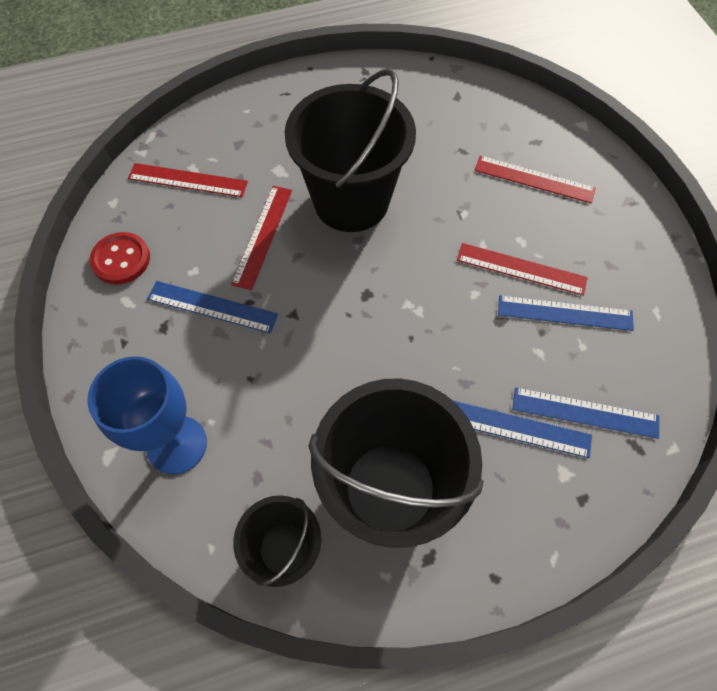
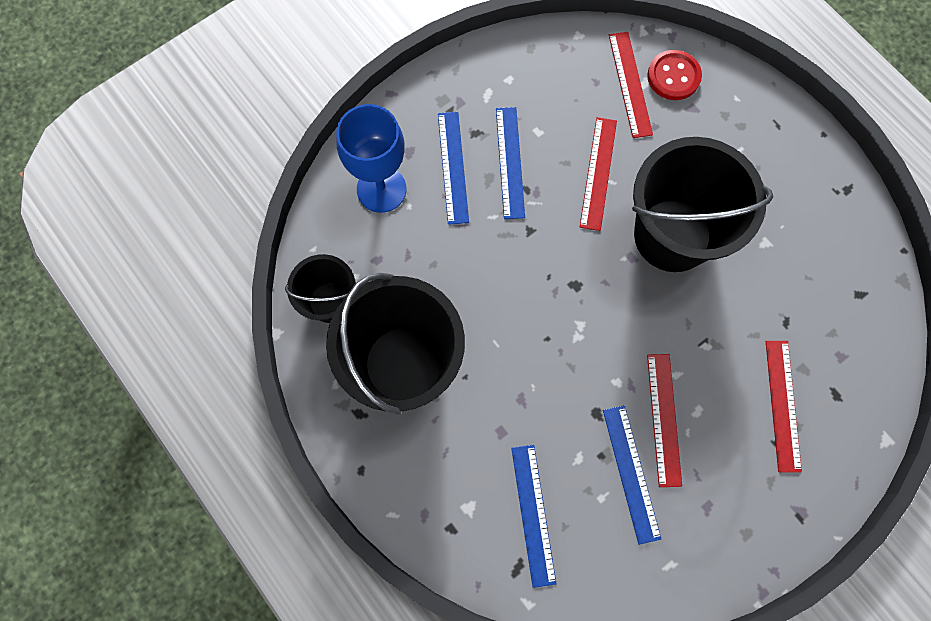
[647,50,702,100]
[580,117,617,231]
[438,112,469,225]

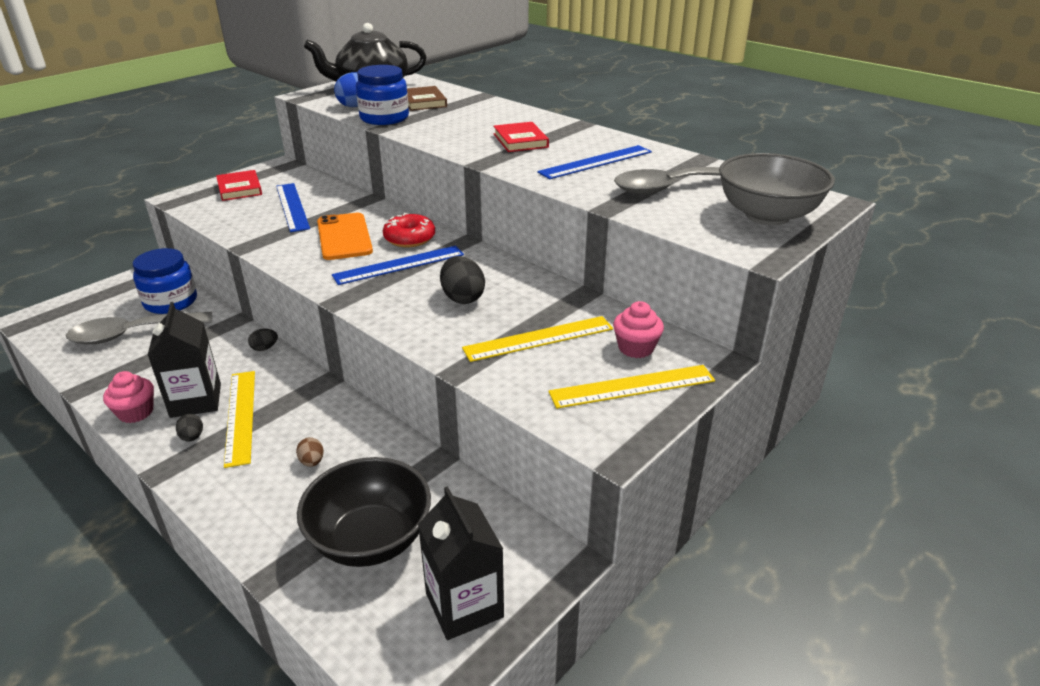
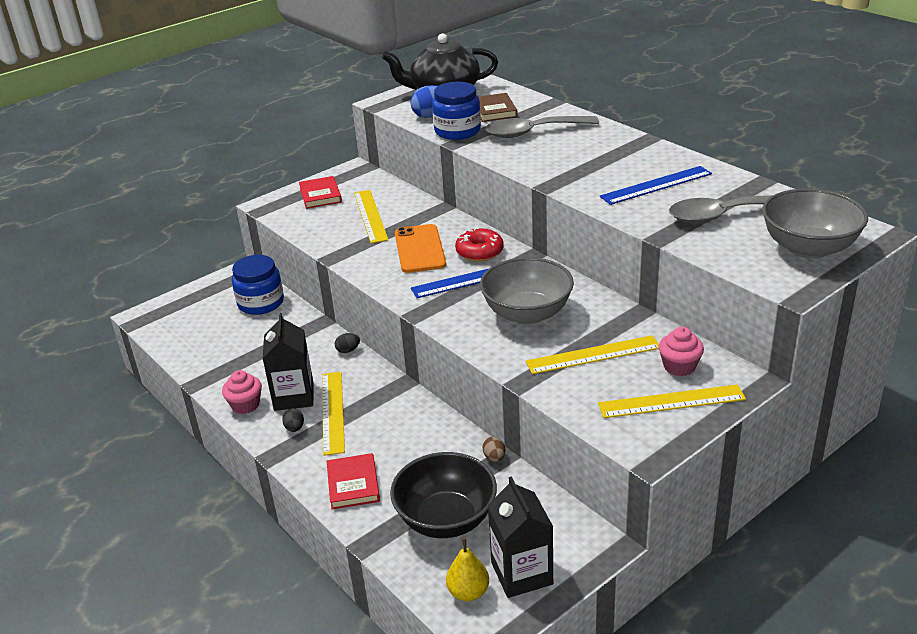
[485,116,599,138]
[354,190,389,243]
[483,437,505,462]
[480,257,574,325]
[327,453,380,509]
[446,538,489,601]

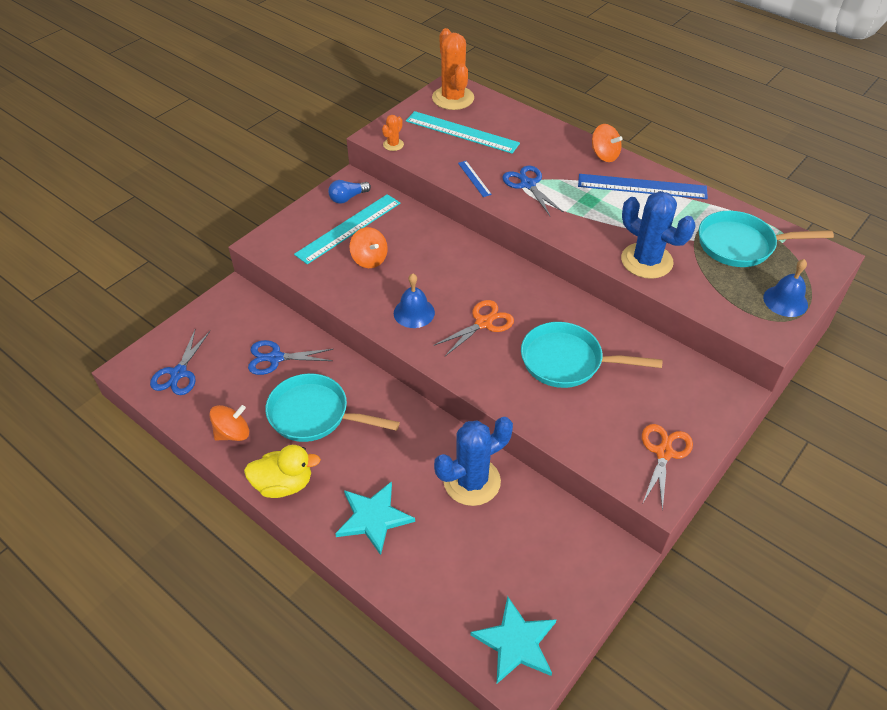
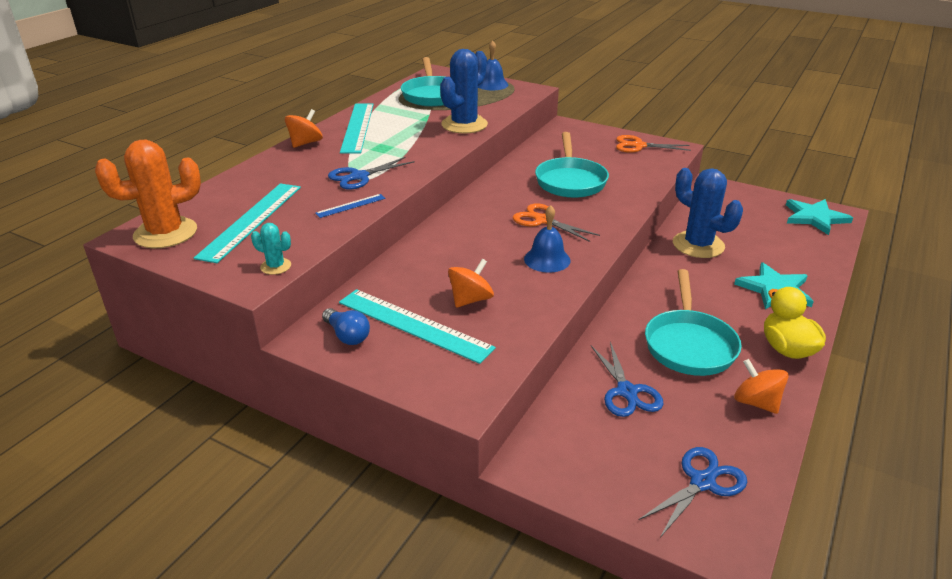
[639,447,747,538]
[251,223,291,275]
[340,103,374,154]

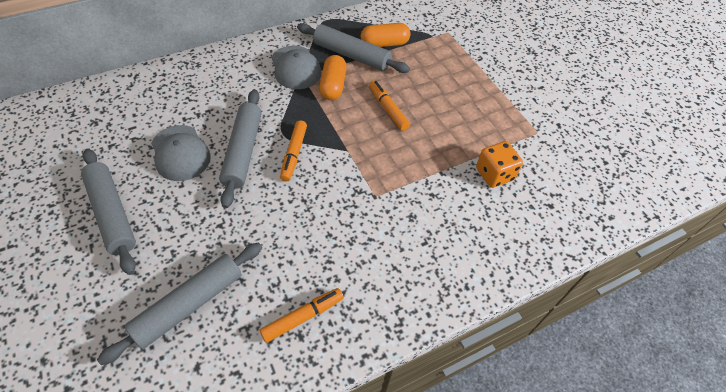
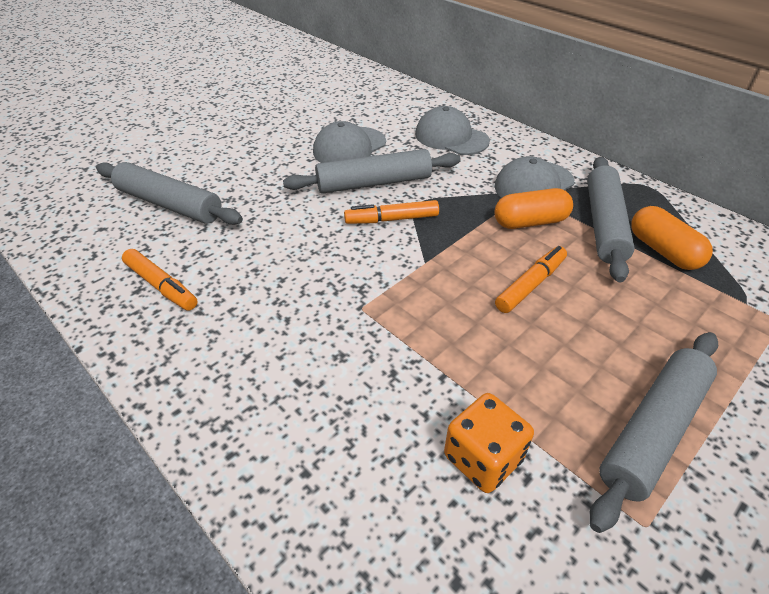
[589,332,718,533]
[415,106,490,155]

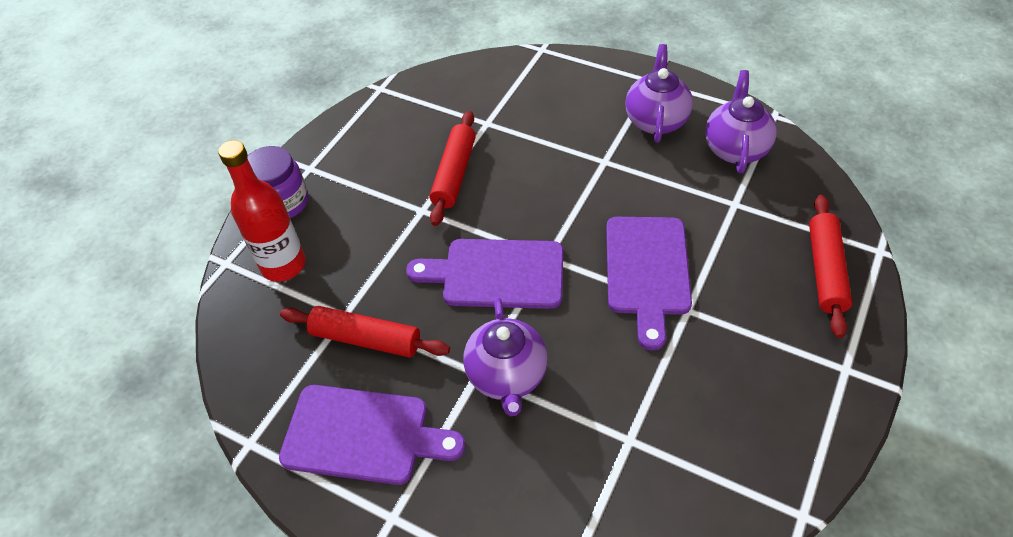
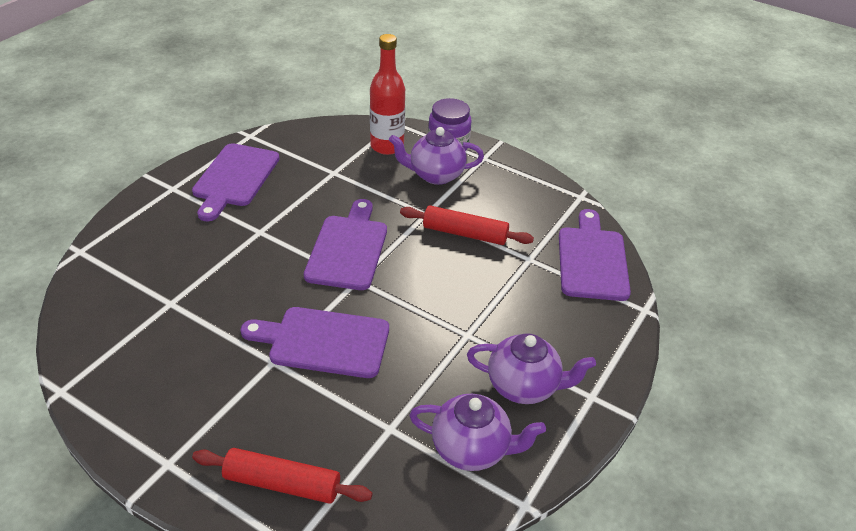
[280,306,450,358] (first image)
[389,127,484,185]
[559,209,631,301]

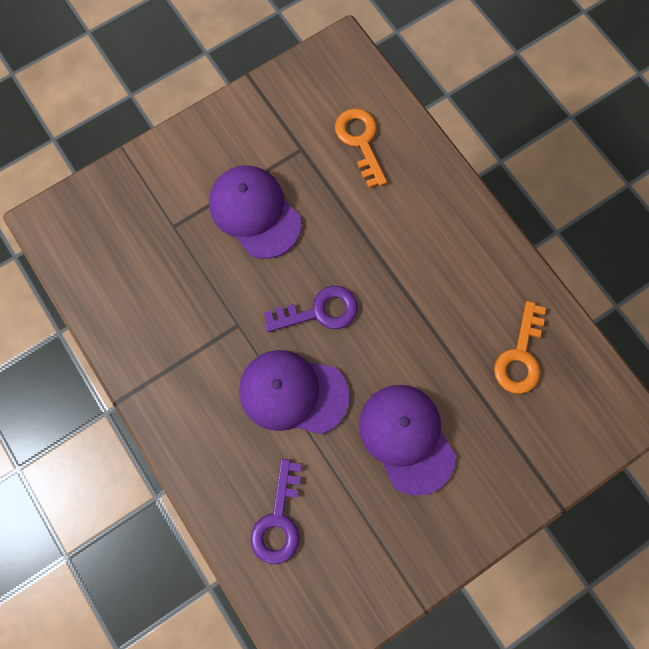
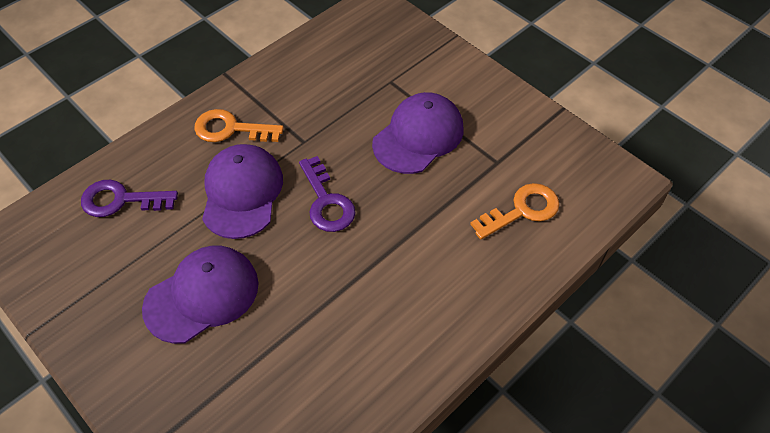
[194,109,284,142]

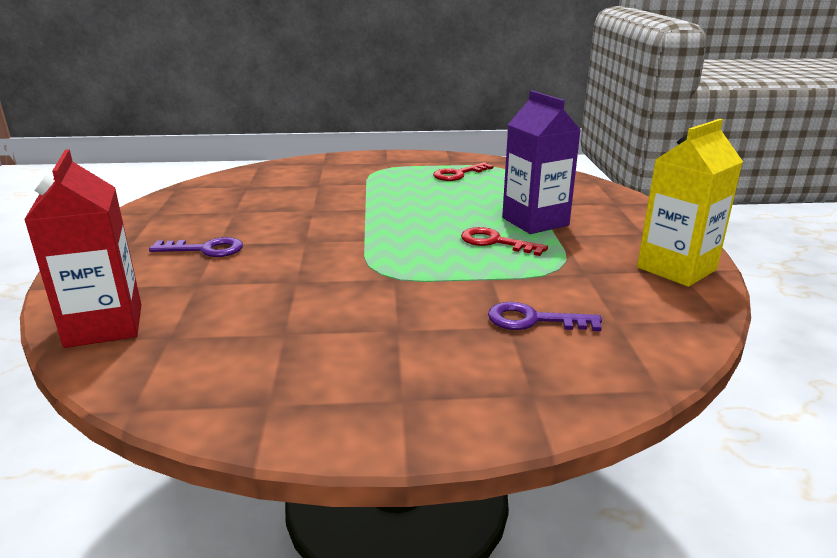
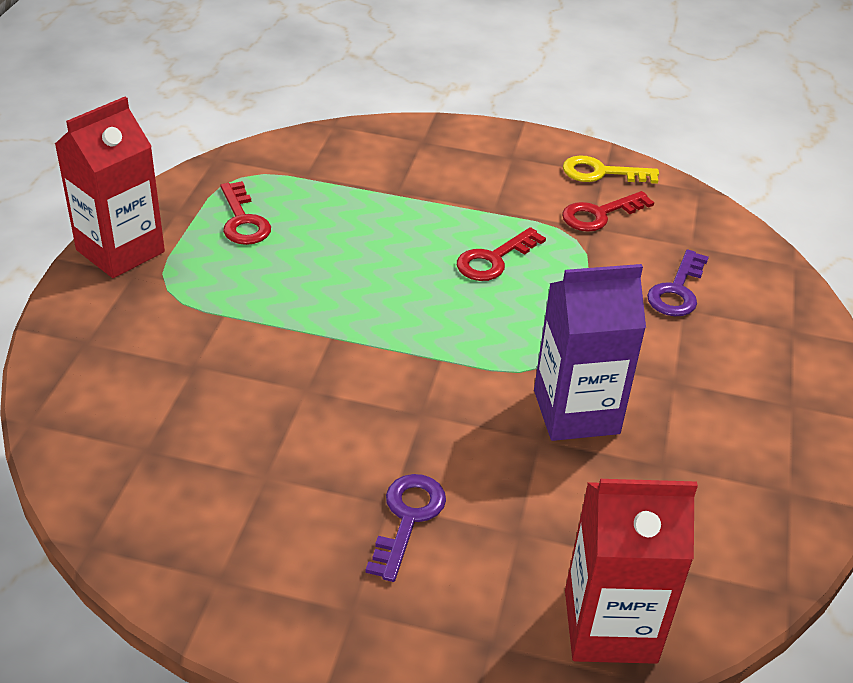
[534,264,646,441]
[563,155,659,184]
[55,97,165,278]
[562,191,654,232]

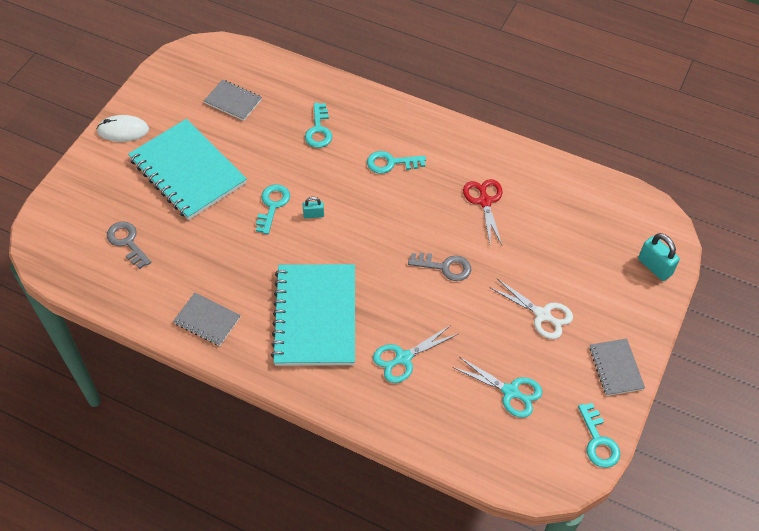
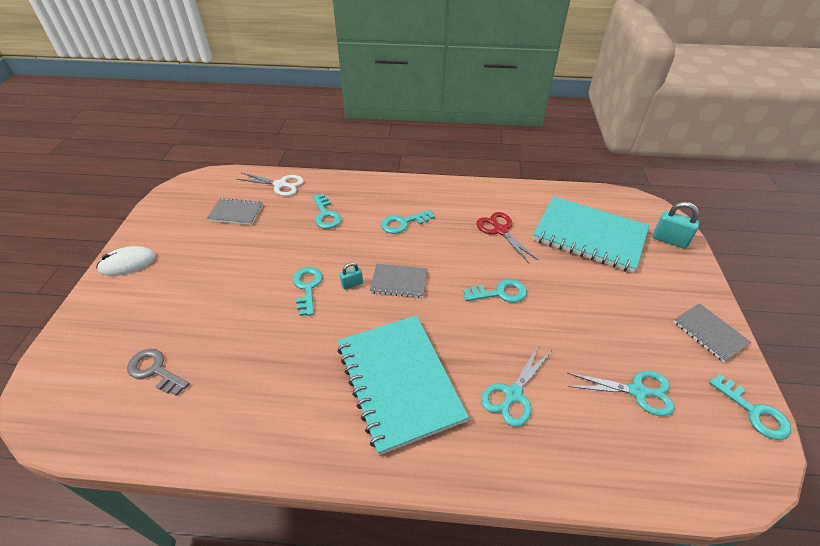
[533,196,649,273]
[370,264,427,298]
[463,279,527,303]
[236,173,304,196]

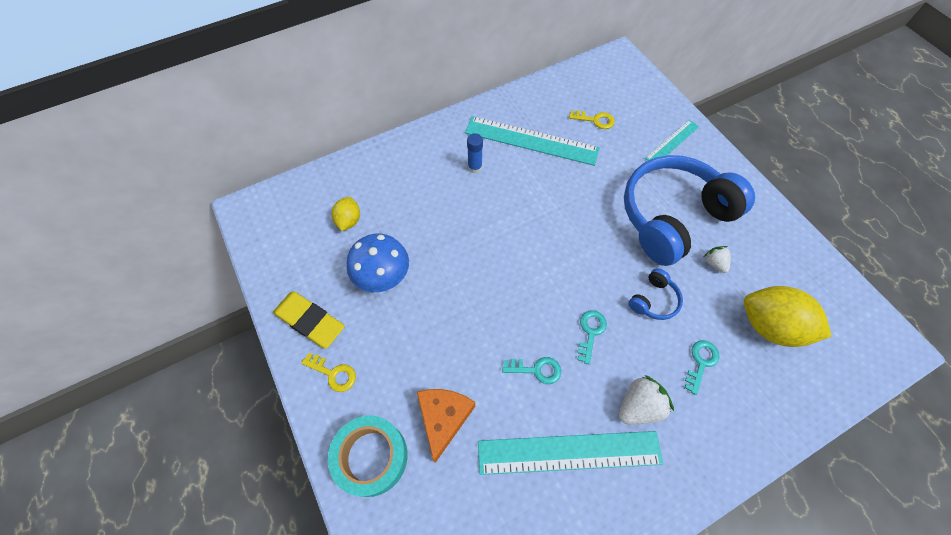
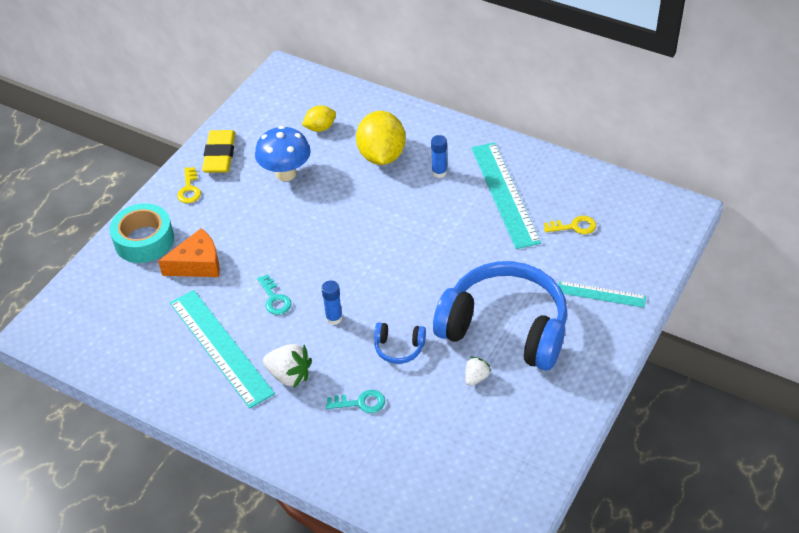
[544,216,596,234]
[321,280,343,325]
[356,111,406,165]

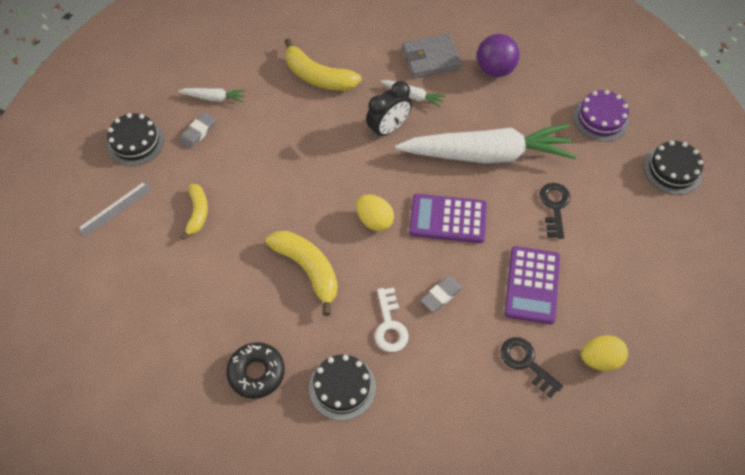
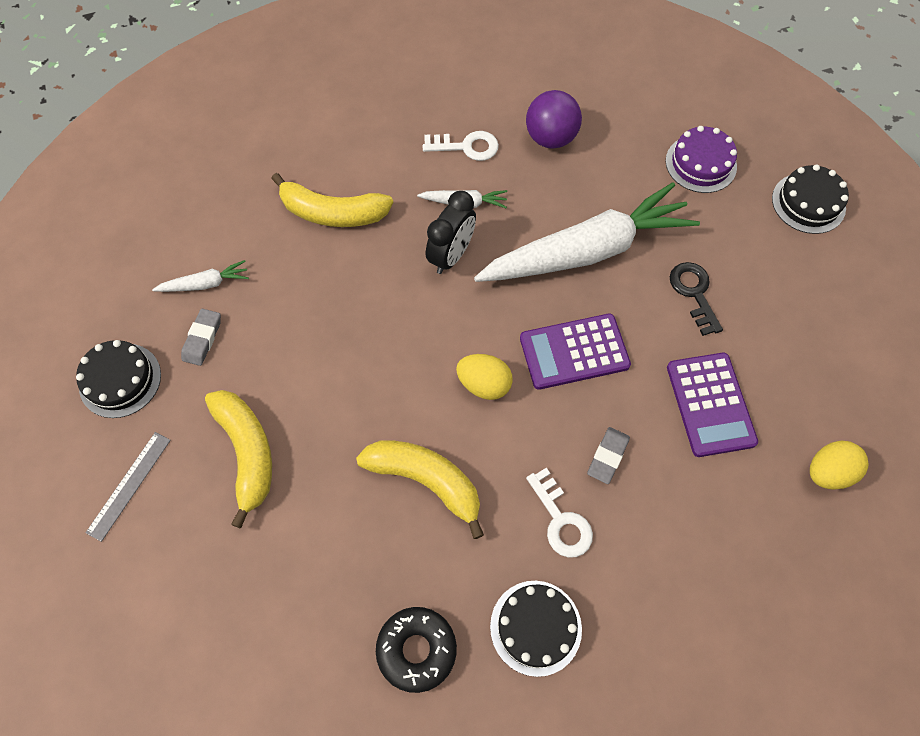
[205,390,272,528]
[423,131,499,161]
[500,337,563,398] (first image)

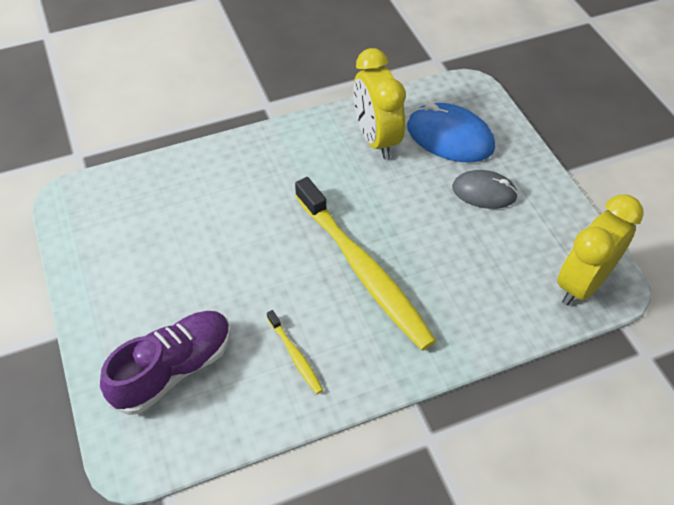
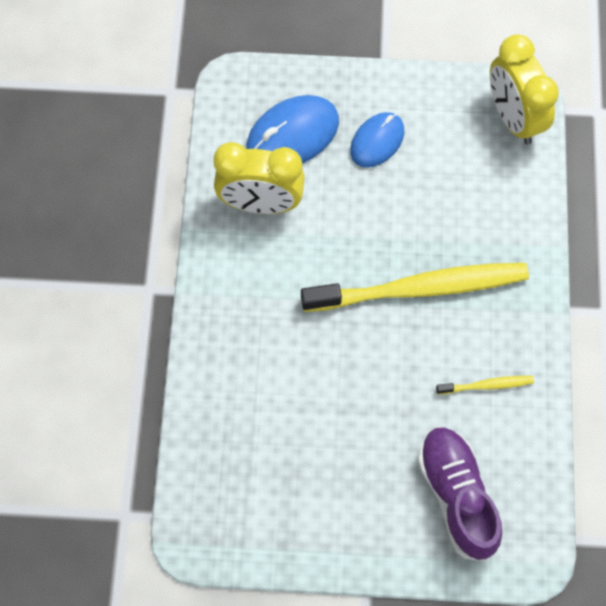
[350,112,405,167]

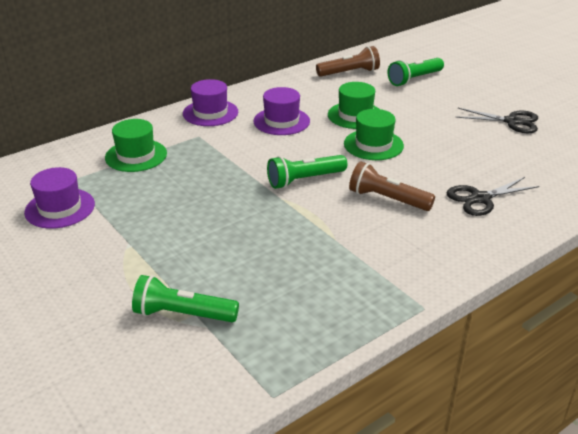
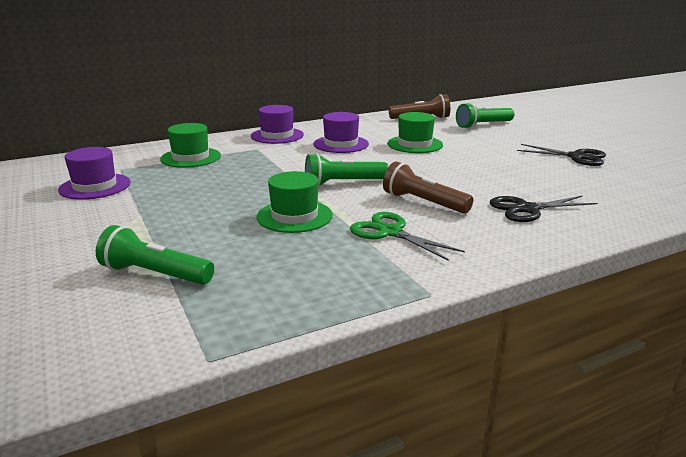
[256,171,333,233]
[350,212,465,261]

